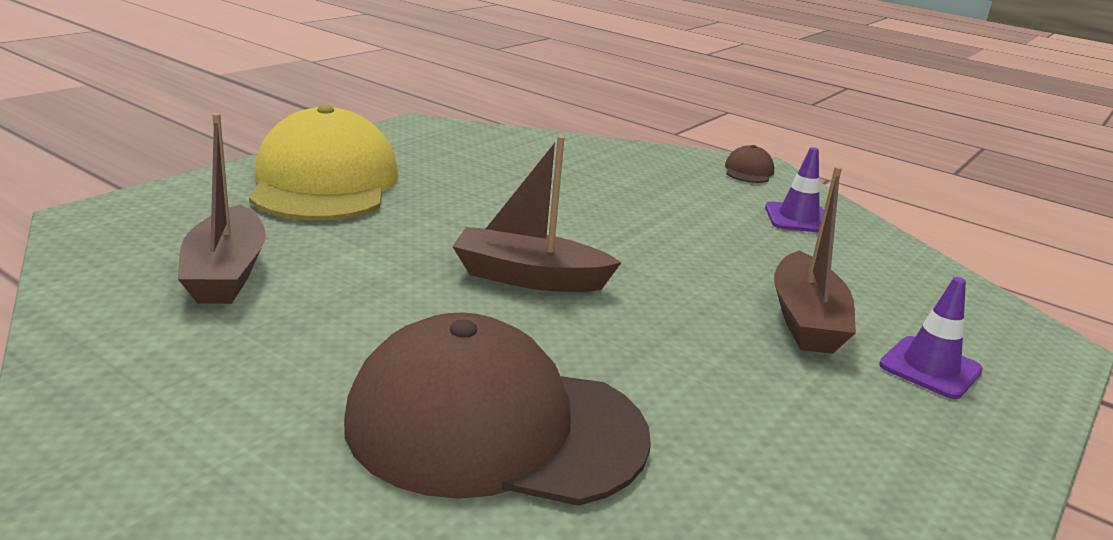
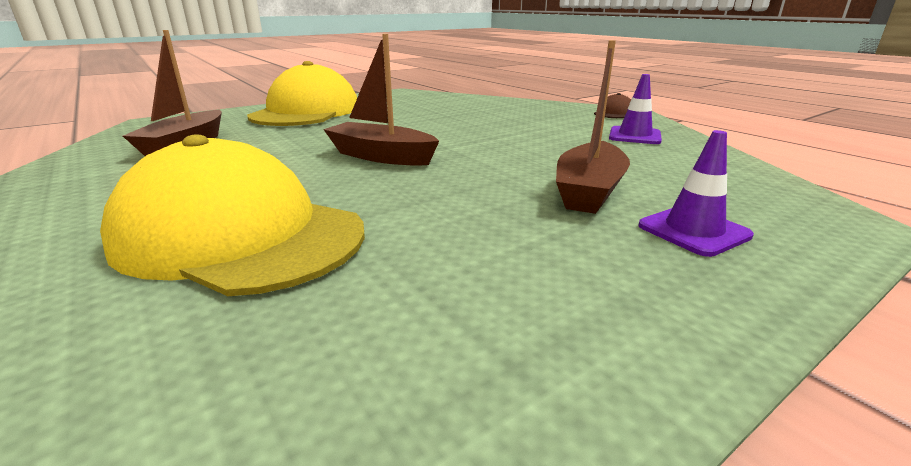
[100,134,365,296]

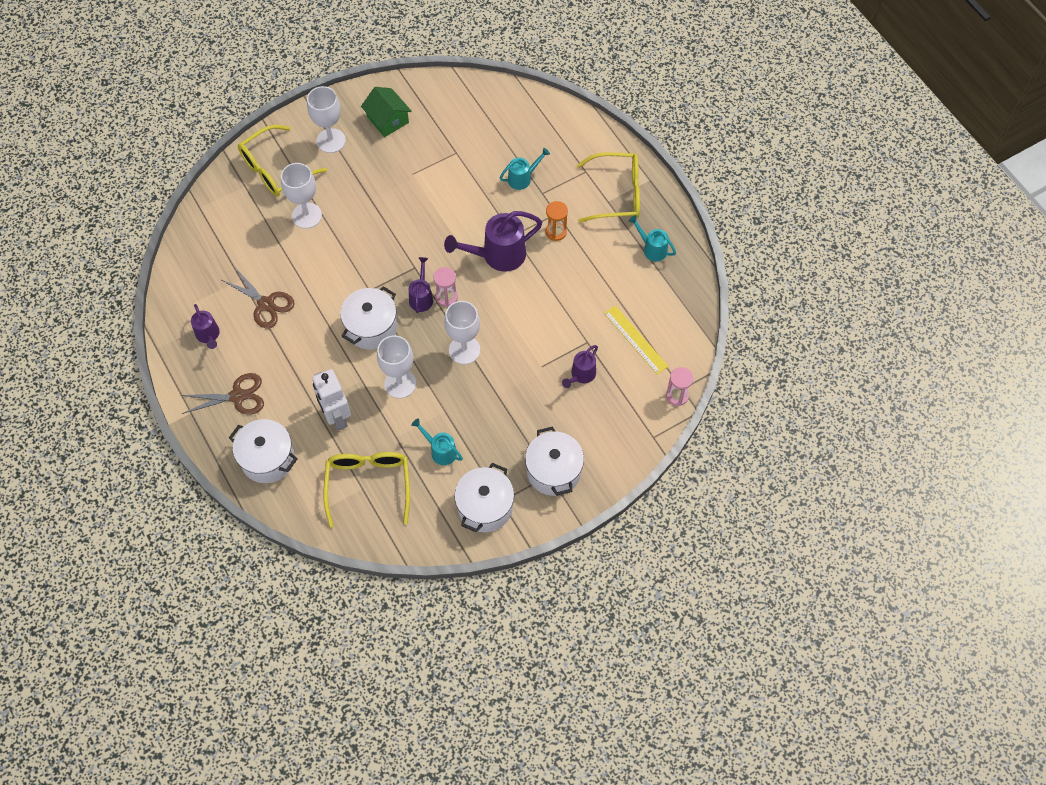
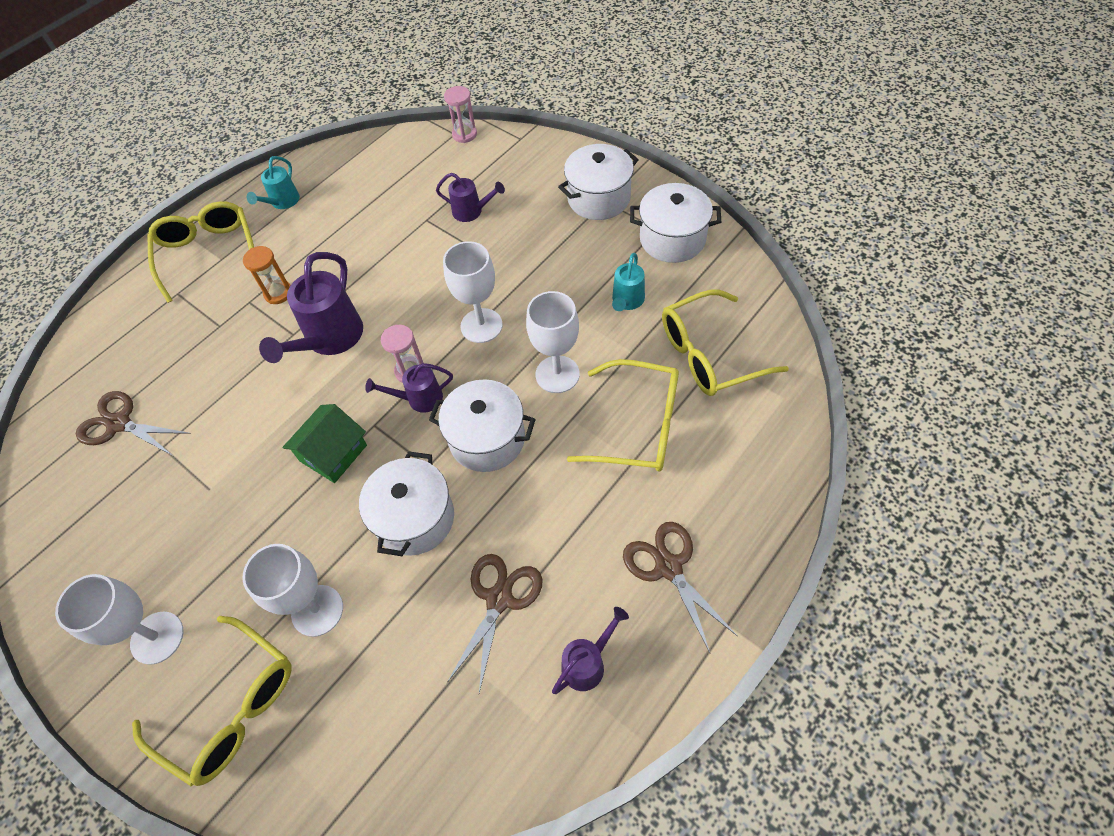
[359,451,454,556]
[567,359,679,472]
[282,404,367,483]
[259,252,363,363]
[500,148,550,190] (first image)
[604,306,669,374] (first image)
[76,391,191,456]

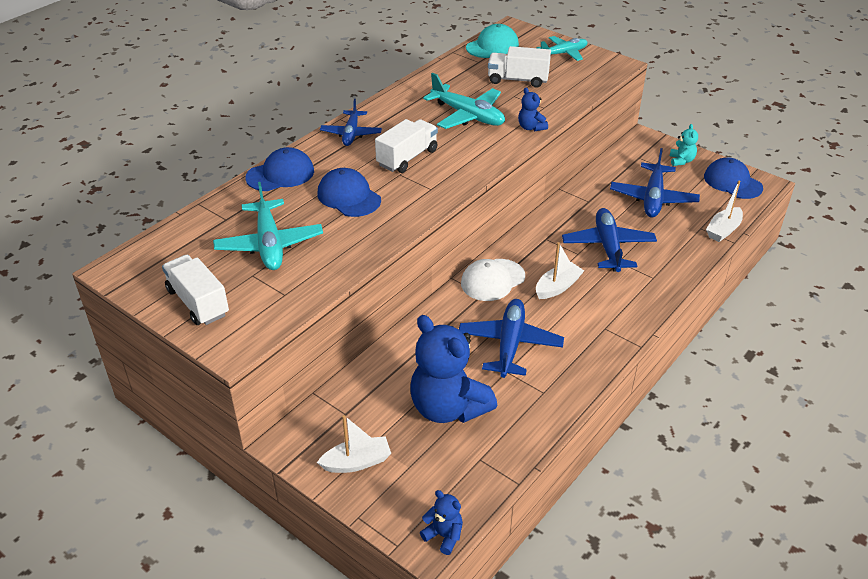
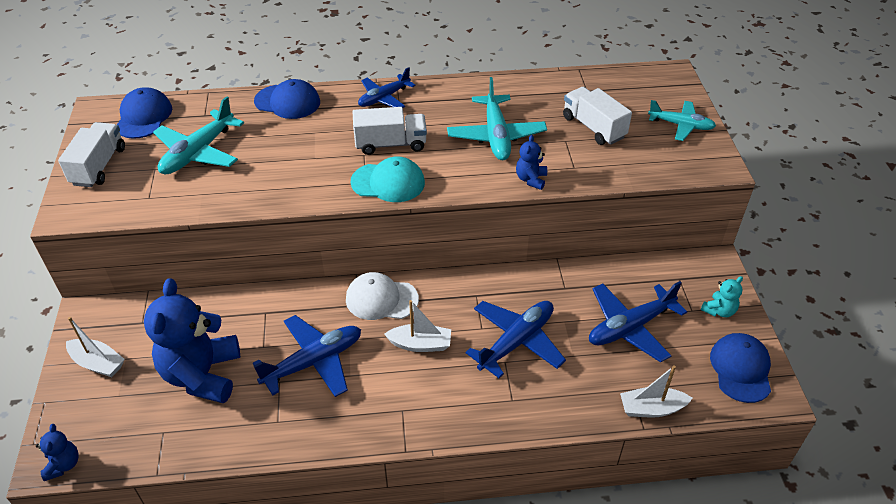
[117,87,172,139]
[351,157,425,202]

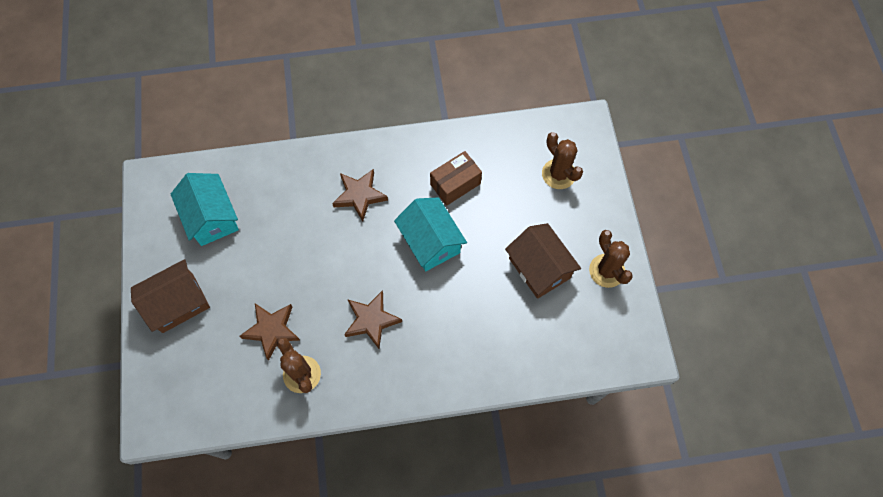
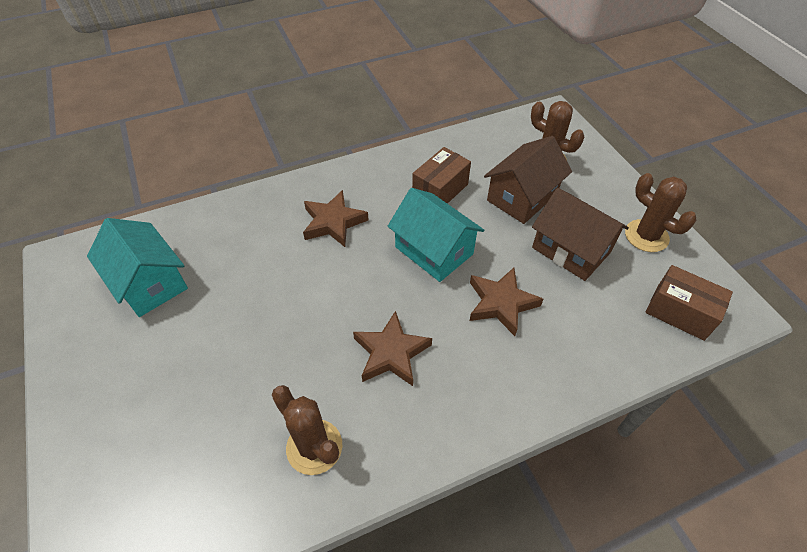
[484,136,572,224]
[470,268,543,336]
[646,265,733,341]

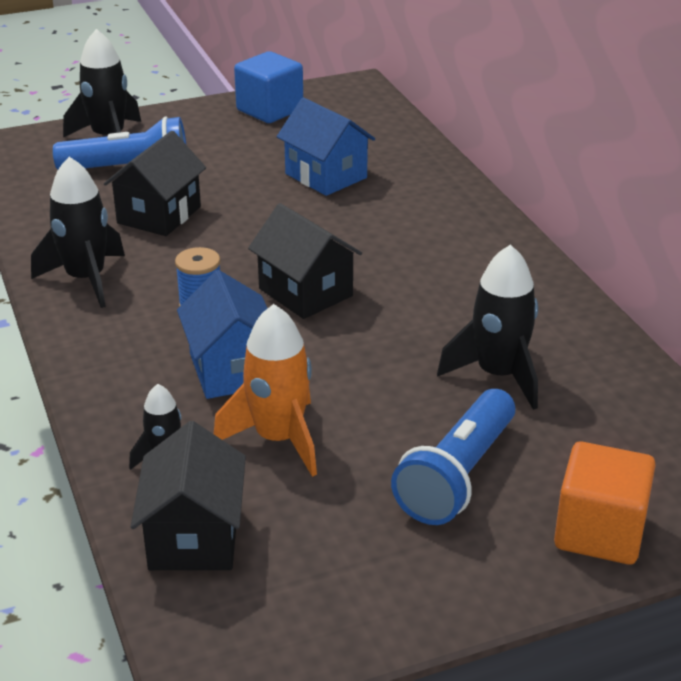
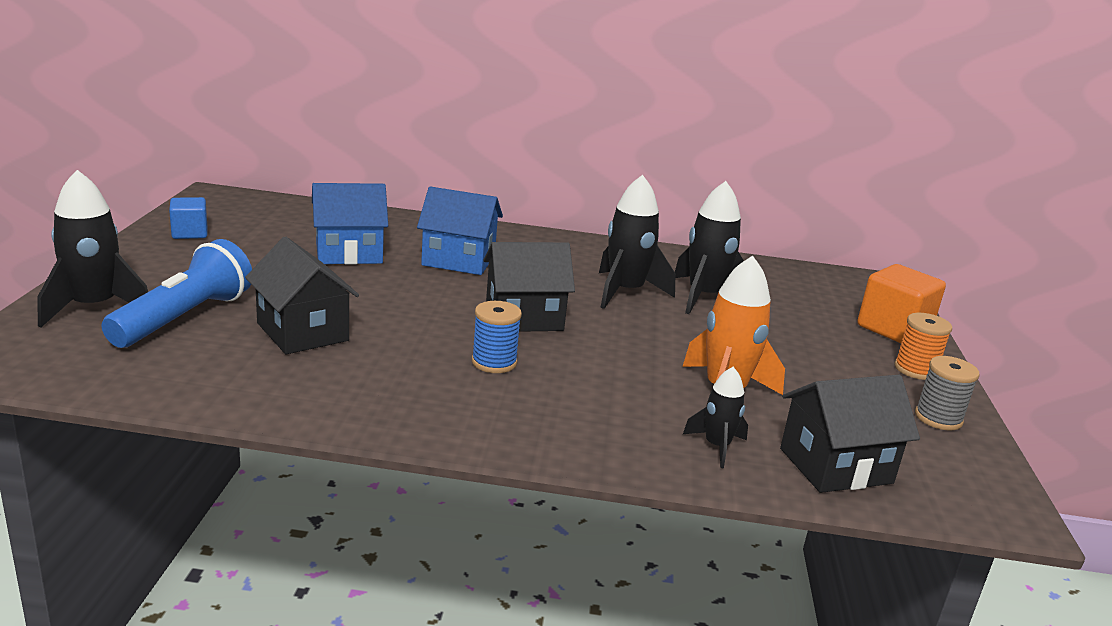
[599,175,675,309]
[780,375,920,493]
[417,187,503,275]
[169,197,207,239]
[391,389,515,525] (first image)
[894,313,952,380]
[915,356,980,430]

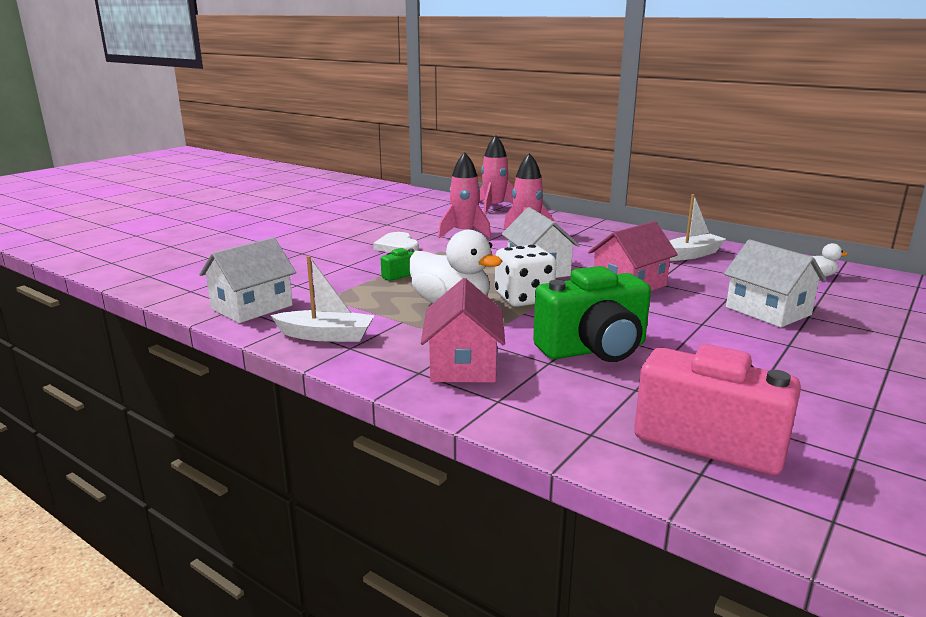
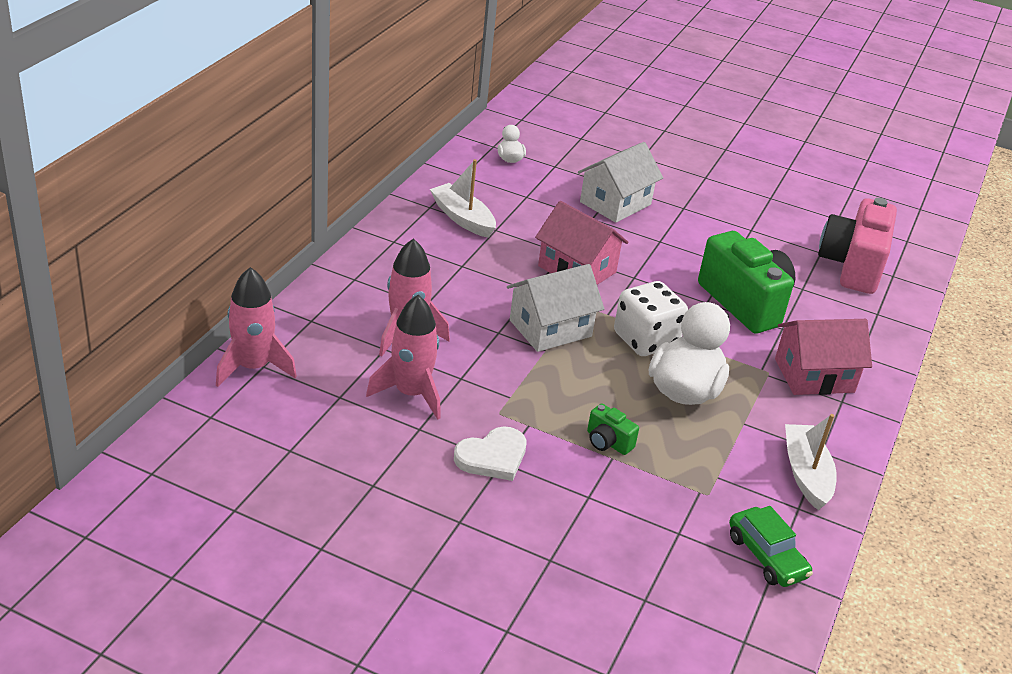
[729,506,813,587]

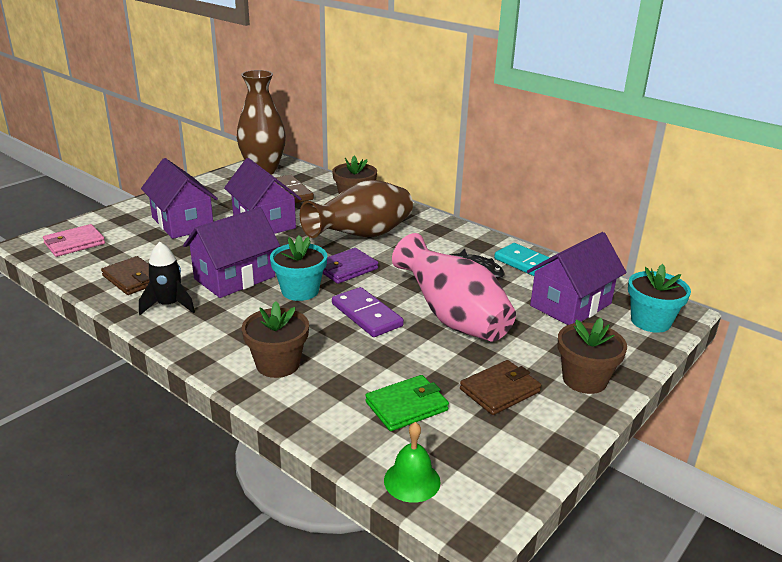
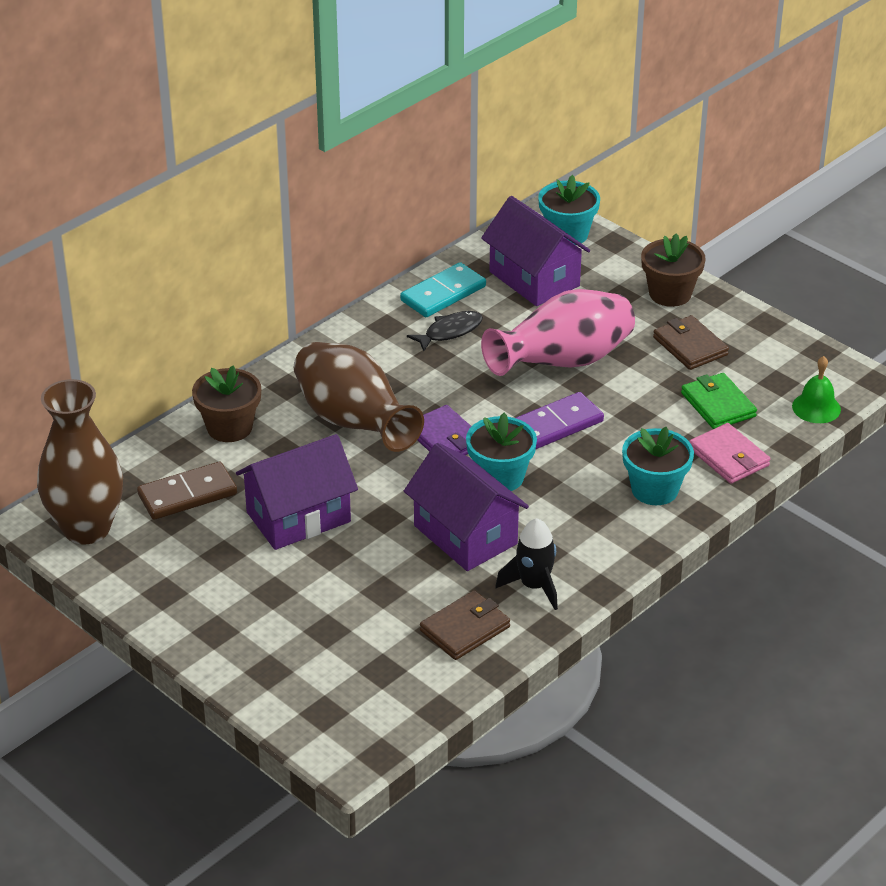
[689,423,770,484]
[141,158,218,239] (first image)
[622,427,694,505]

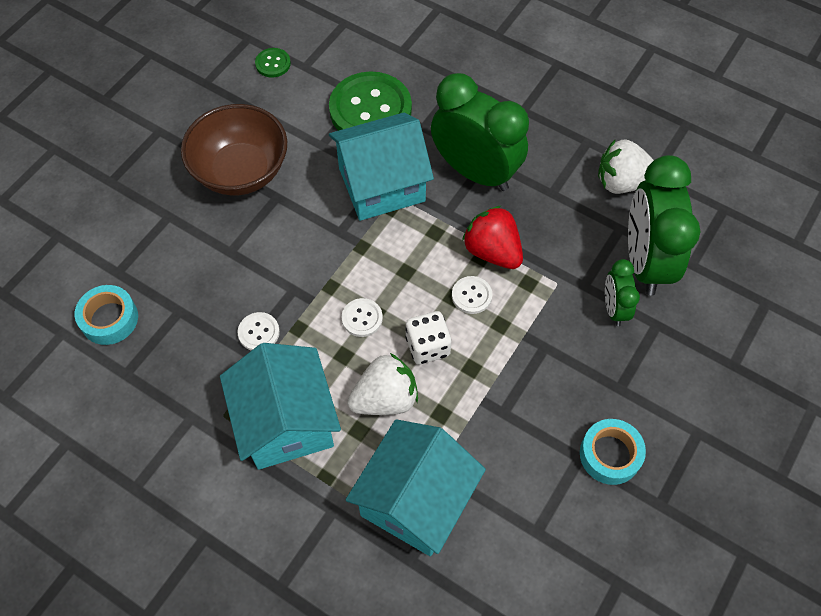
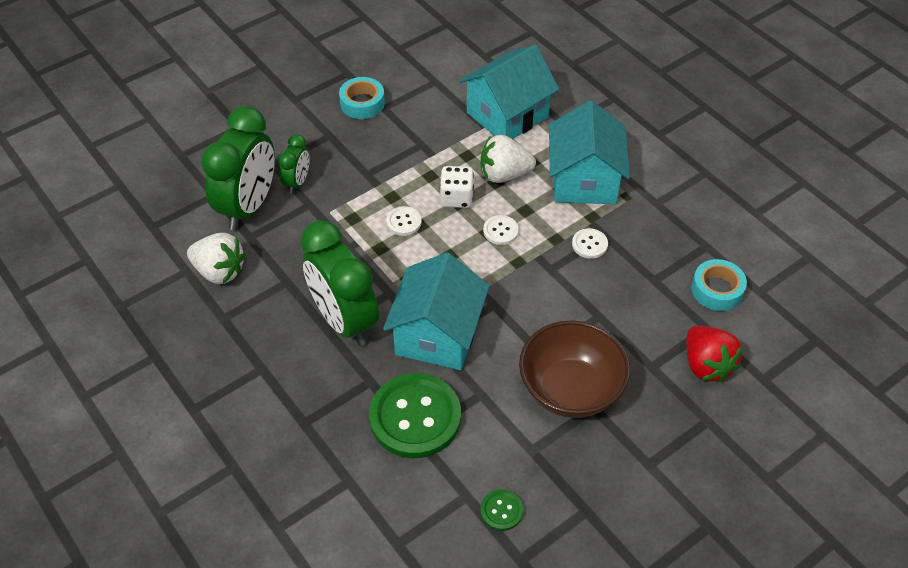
[383,252,490,370]
[686,326,743,382]

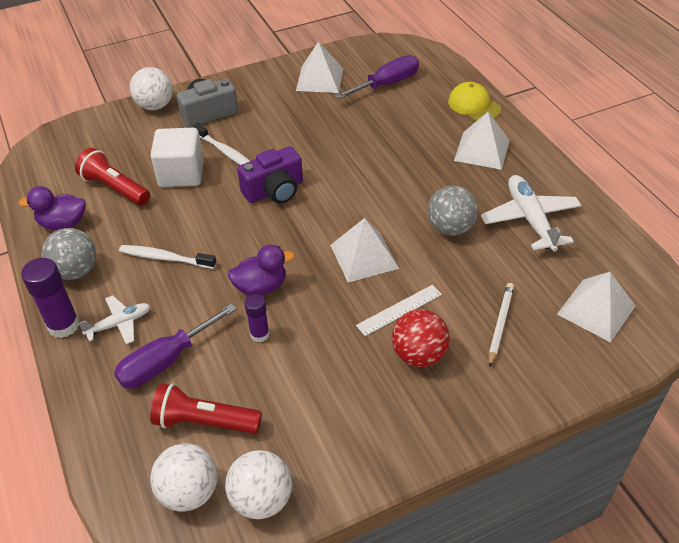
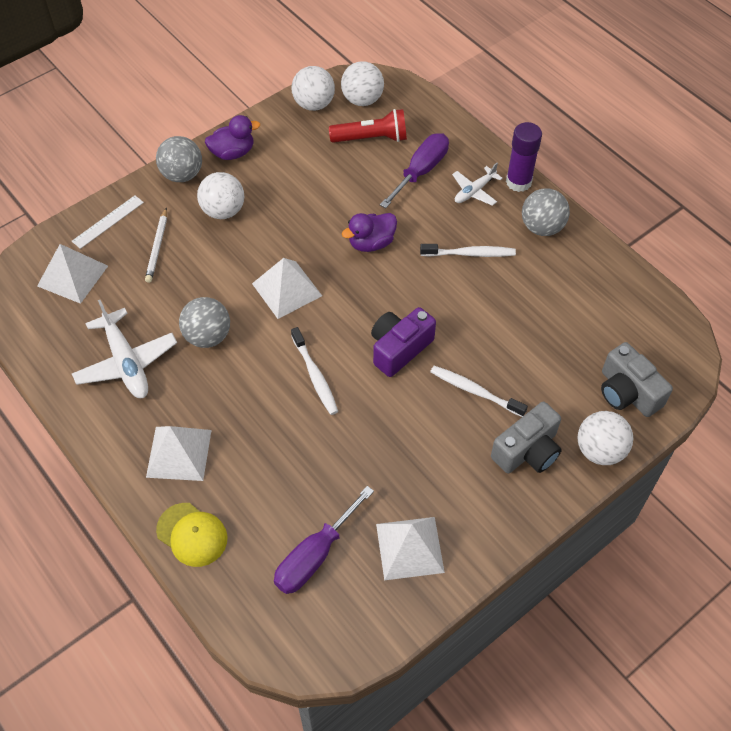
[205,115,260,160]
[75,148,150,206] (first image)
[150,128,204,187] (first image)
[245,294,270,342] (first image)
[72,195,144,249]
[197,172,244,219]
[156,136,202,182]
[291,327,338,415]
[601,342,673,417]

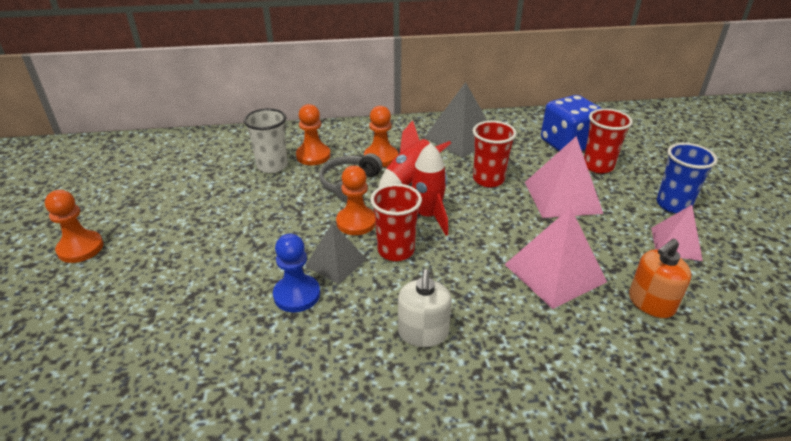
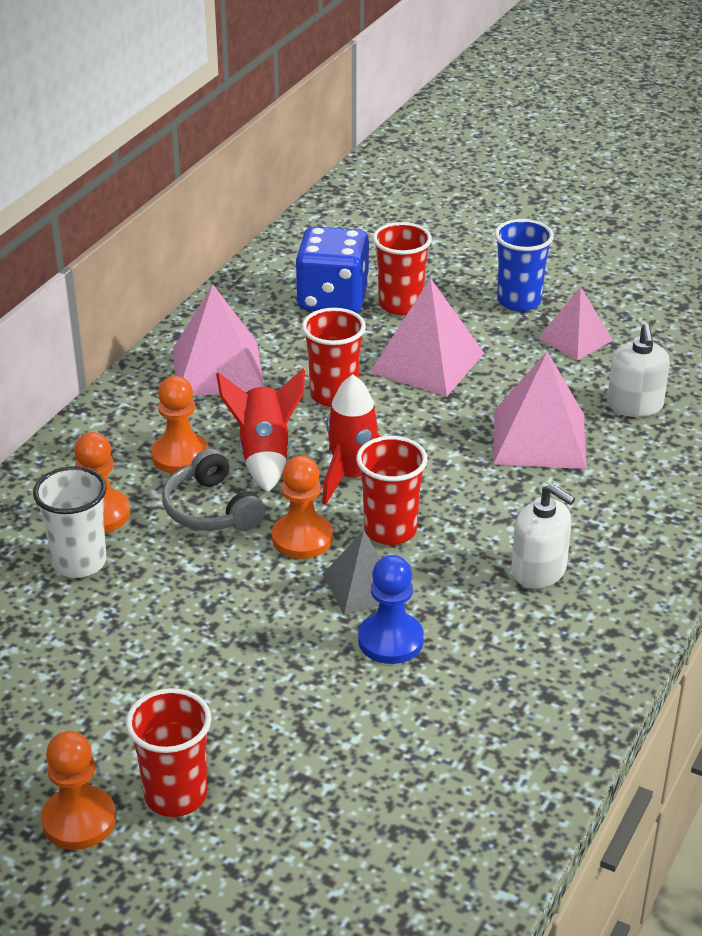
[173,284,264,396]
[607,324,670,417]
[126,688,211,817]

